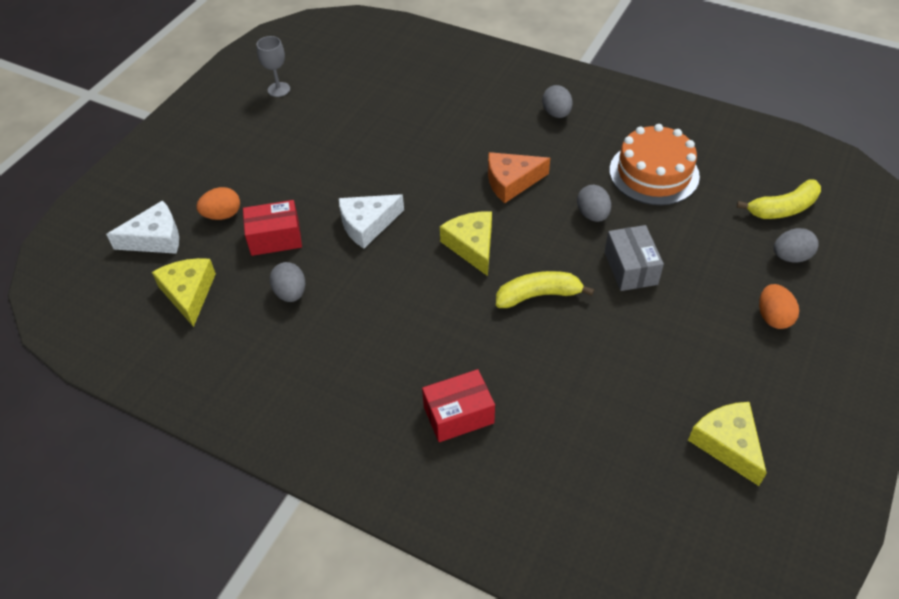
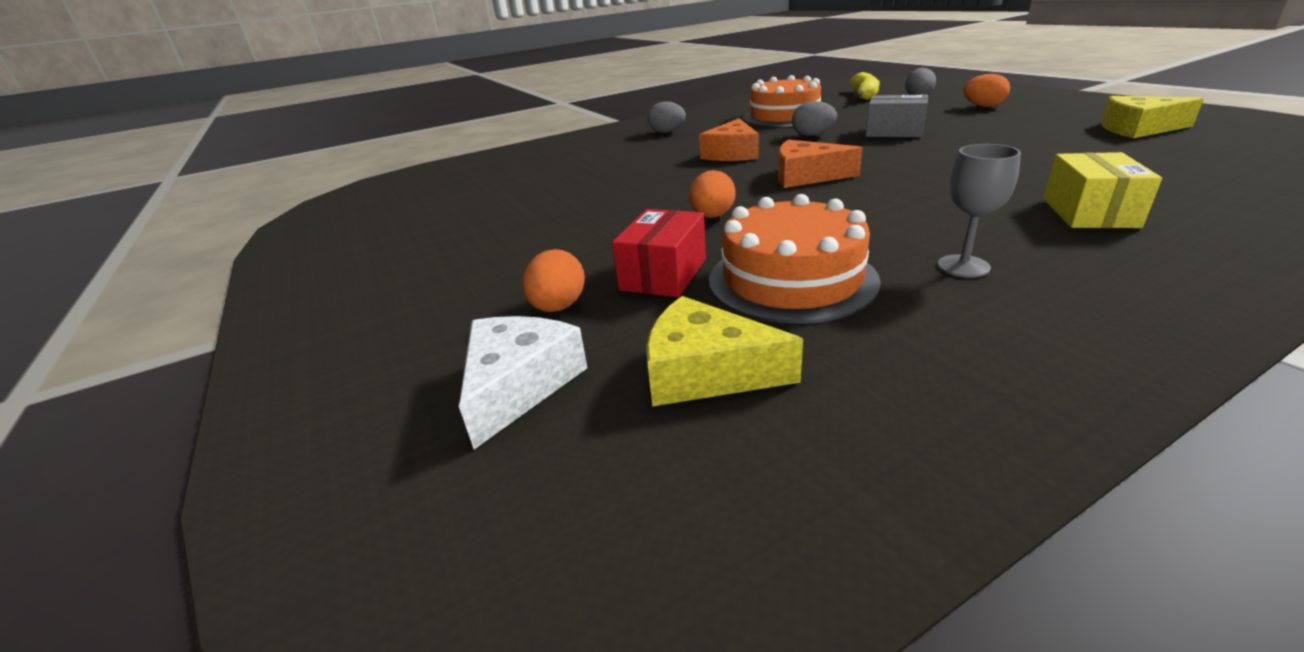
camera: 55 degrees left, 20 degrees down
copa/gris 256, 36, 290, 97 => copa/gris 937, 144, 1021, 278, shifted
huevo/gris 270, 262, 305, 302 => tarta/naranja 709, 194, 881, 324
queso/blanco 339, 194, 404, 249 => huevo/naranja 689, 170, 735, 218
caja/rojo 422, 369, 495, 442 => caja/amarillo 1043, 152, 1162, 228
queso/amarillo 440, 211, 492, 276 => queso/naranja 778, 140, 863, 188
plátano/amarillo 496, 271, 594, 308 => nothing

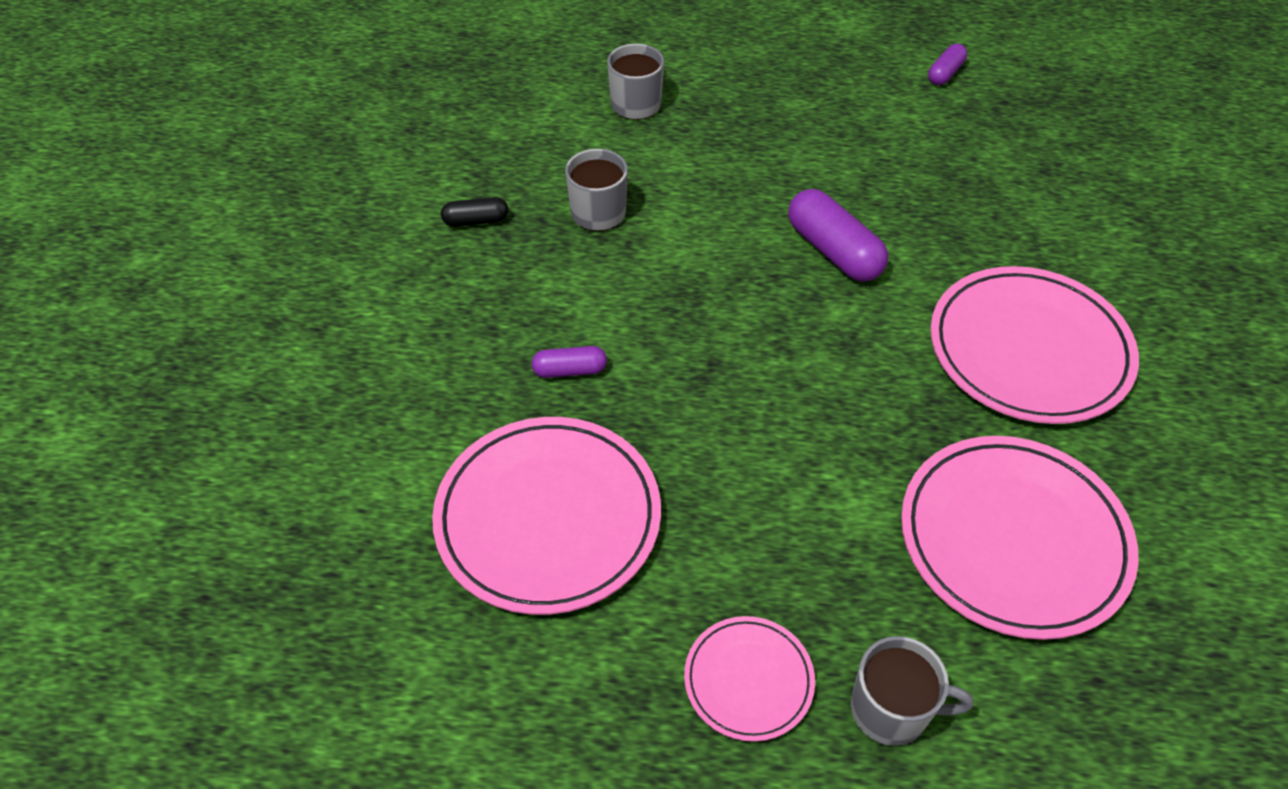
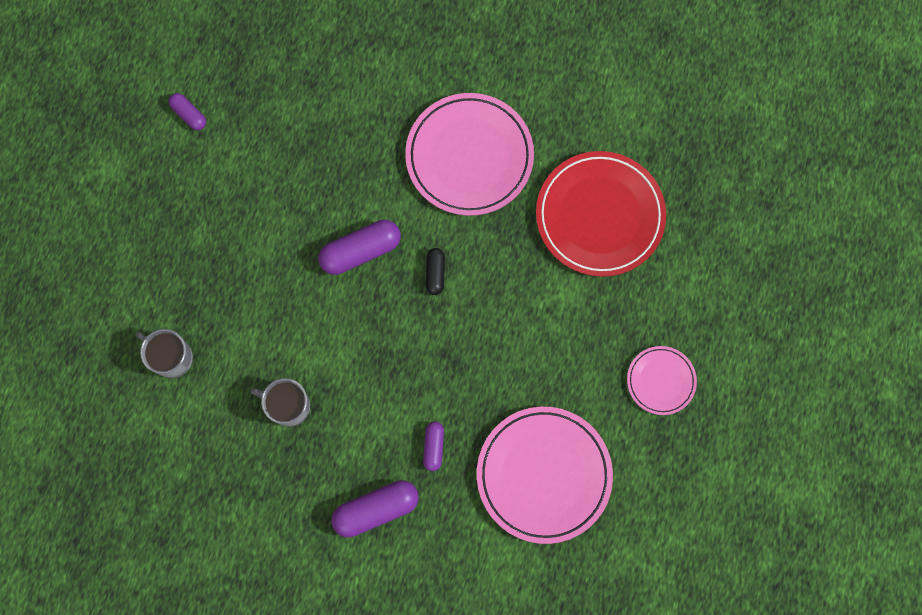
camera: 80 degrees left, 25 degrees up
cápsula/negro 441, 197, 508, 227 => cápsula/negro 426, 248, 445, 295, shifted
taza/gris 851, 636, 973, 746 => nothing
plato/rosa 901, 436, 1139, 640 => plato/rojo 536, 151, 666, 277
nothing => cápsula/morado 331, 480, 419, 538

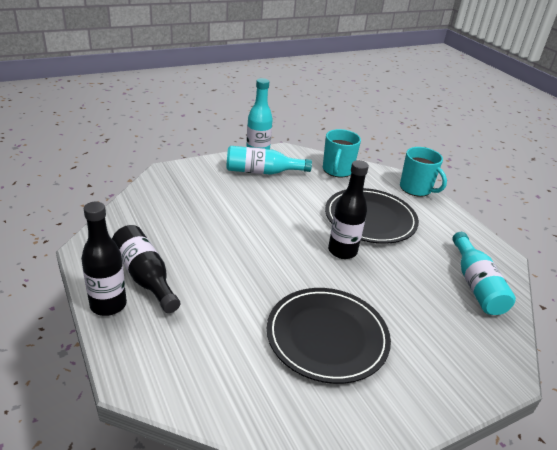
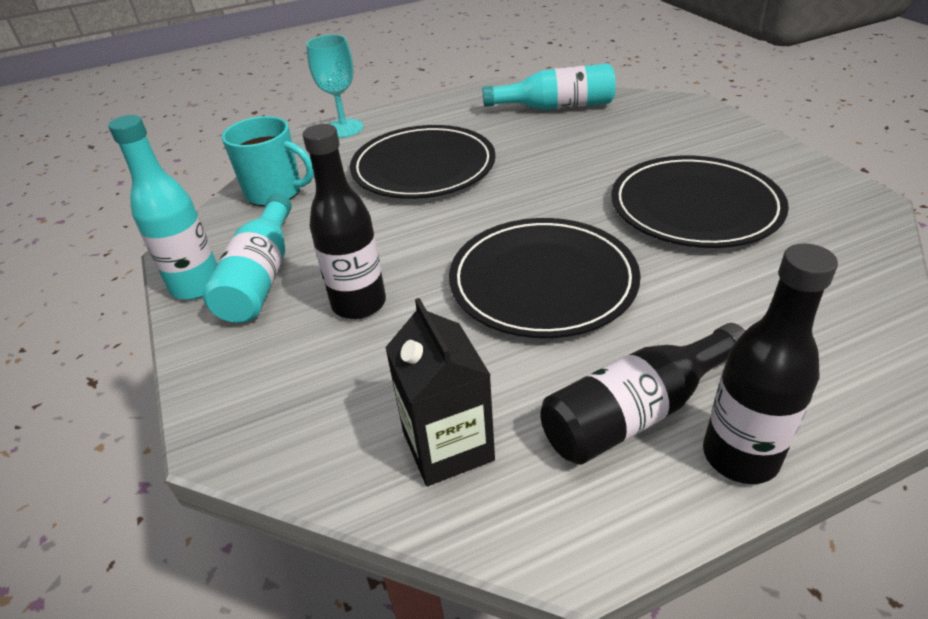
camera: 80 degrees left, 5 degrees up
botella/negro 328, 160, 369, 259 => botella/negro 303, 124, 386, 319, shifted
taza/turquesa 400, 147, 447, 197 => copa/turquesa 306, 35, 364, 138
nothing => cartón de leche/negro 385, 298, 495, 486
nothing => plato/negro 449, 218, 641, 338

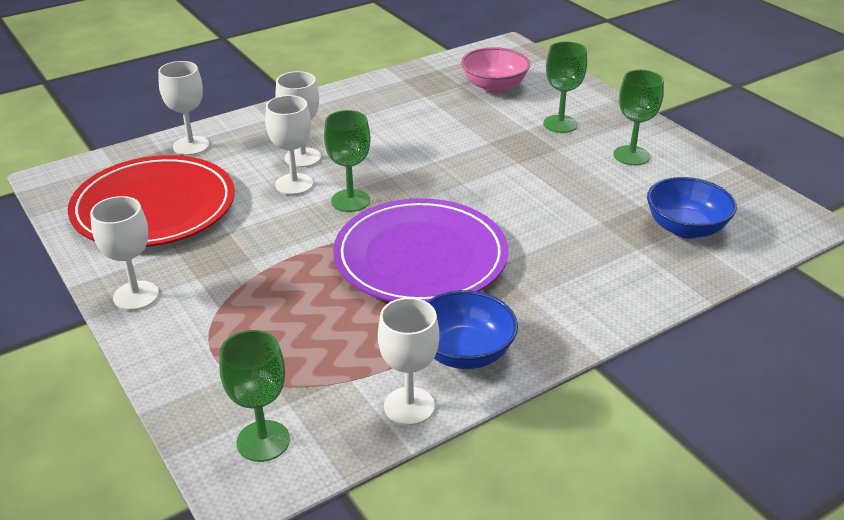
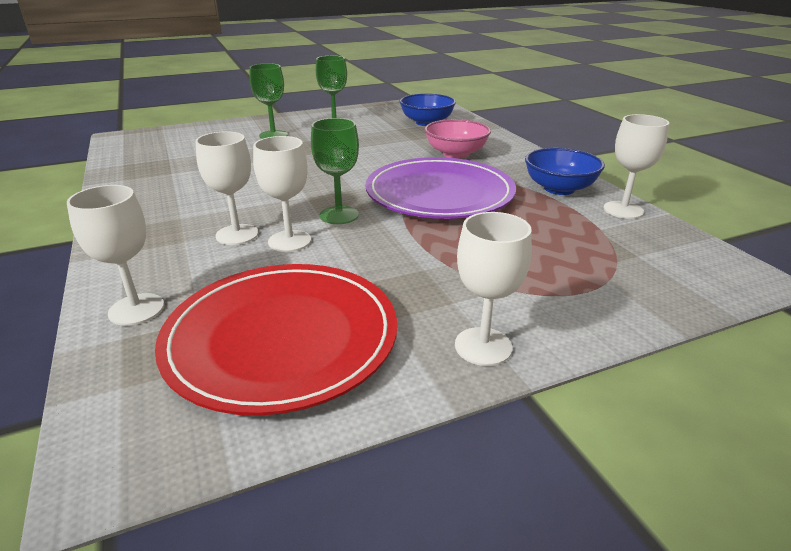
camera: 80 degrees left, 5 degrees down
copa/verde 219, 330, 290, 462 => nothing
cuenco/rosa 461, 47, 530, 93 => cuenco/rosa 425, 119, 491, 159, shifted

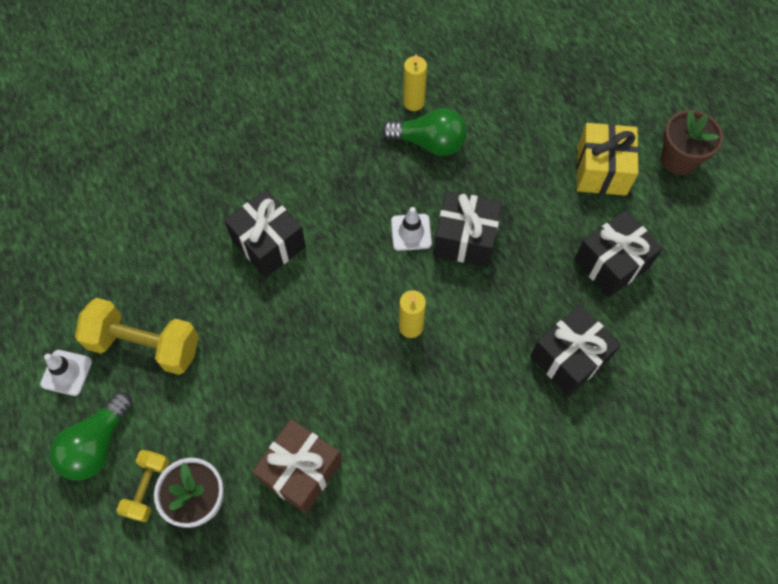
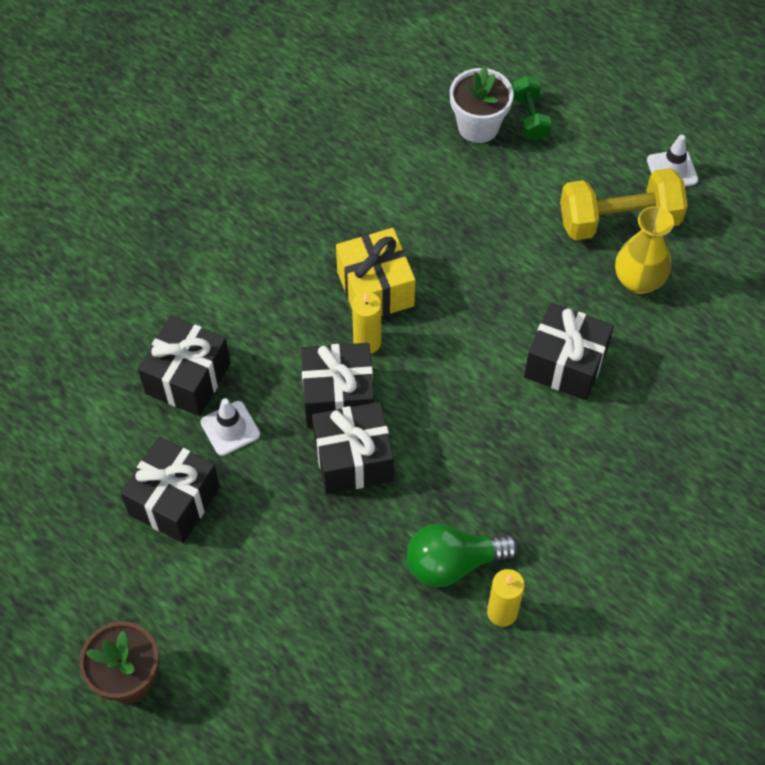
camera: 155 degrees right, 5 degrees down
bombilla/verde 50, 392, 133, 481 => nothing
mancuerna/amarillo 116, 450, 169, 522 => mancuerna/verde 512, 75, 552, 141
regalo/marrón 252, 419, 342, 514 => nothing
cono de tráfico/blanco 391, 207, 432, 251 => cono de tráfico/blanco 201, 398, 260, 456, shifted
regalo/amarillo 576, 123, 639, 196 => regalo/amarillo 336, 228, 415, 316, shifted
nothing => regalo/negro 301, 343, 374, 427
nothing => florero/amarillo 615, 206, 674, 294

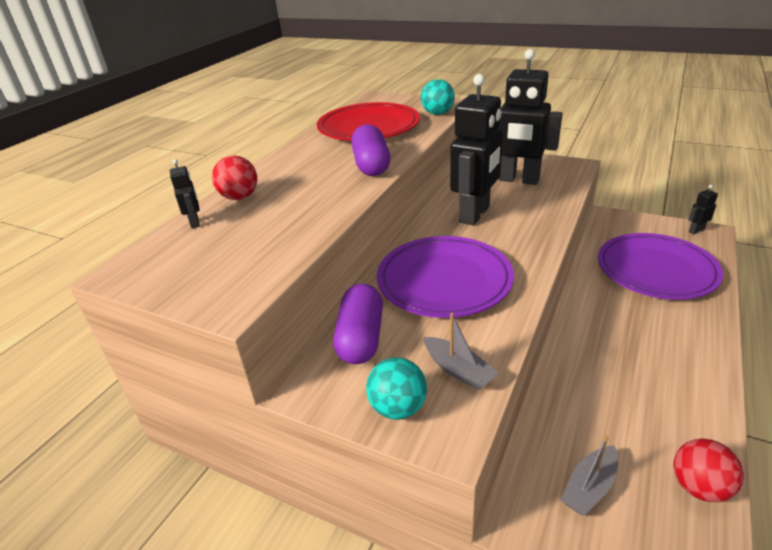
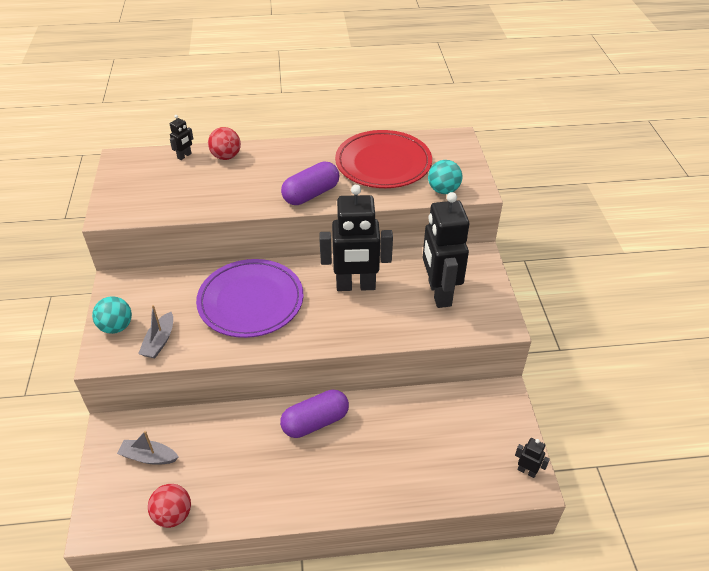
camera: 55 degrees right, 10 degrees up
cápsula/morado 333, 283, 383, 364 => cápsula/morado 280, 390, 349, 438, shifted
plato/morado 598, 233, 723, 300 => nothing

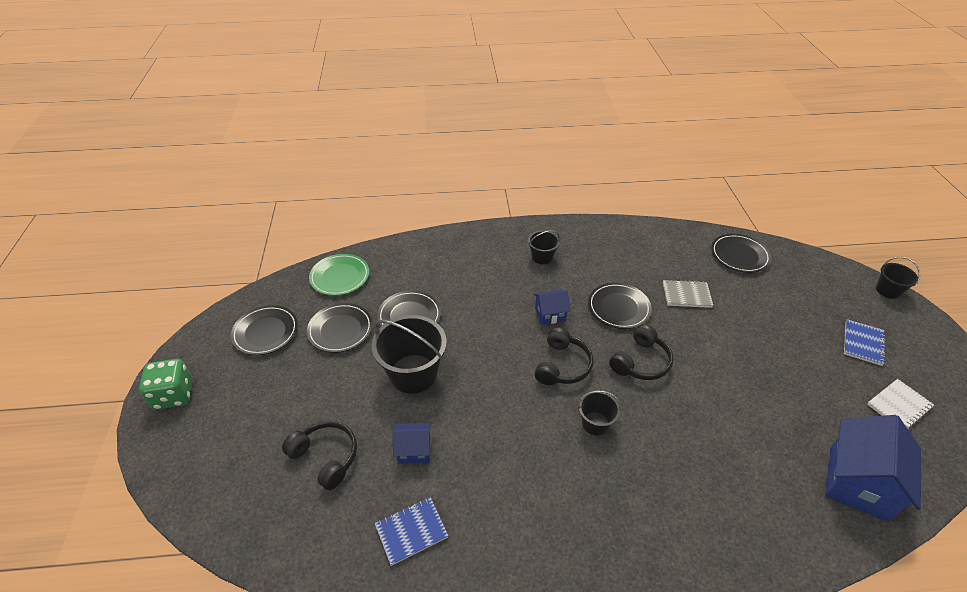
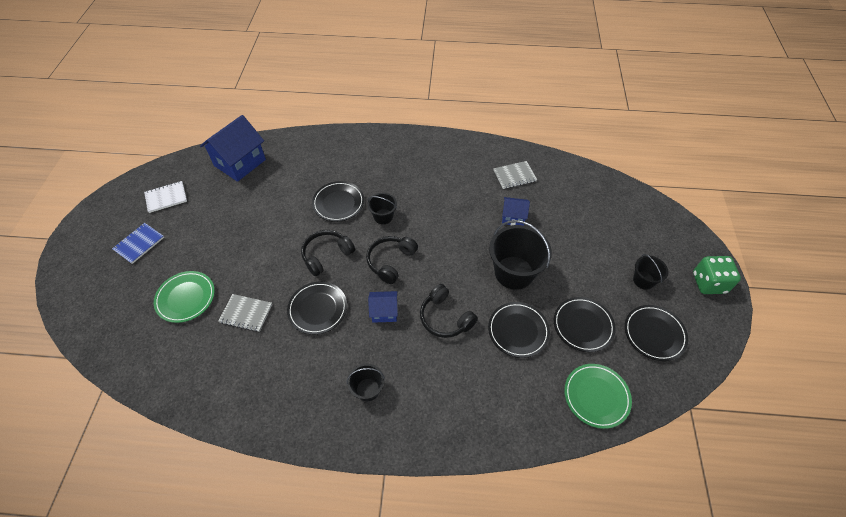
camera: 170 degrees left, 10 degrees up
auriculares/negro 282, 421, 357, 490 => auriculares/negro 420, 284, 478, 338, shifted
cuaderno/azul 375, 497, 448, 566 => cuaderno/gris 493, 161, 537, 189
plato/negro 711, 234, 771, 273 => plato/negro 312, 181, 364, 222, shifted
balde/negro 876, 257, 920, 299 => balde/negro 633, 254, 668, 290, shifted
nothing => plato/verde 154, 271, 215, 323

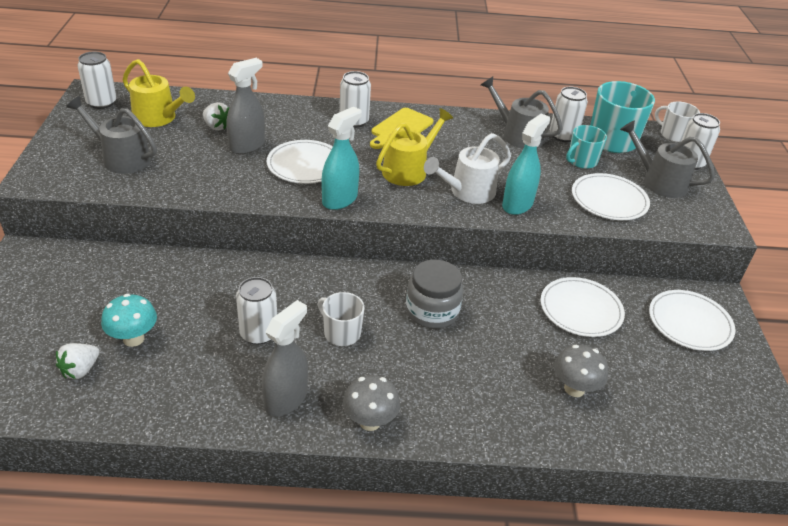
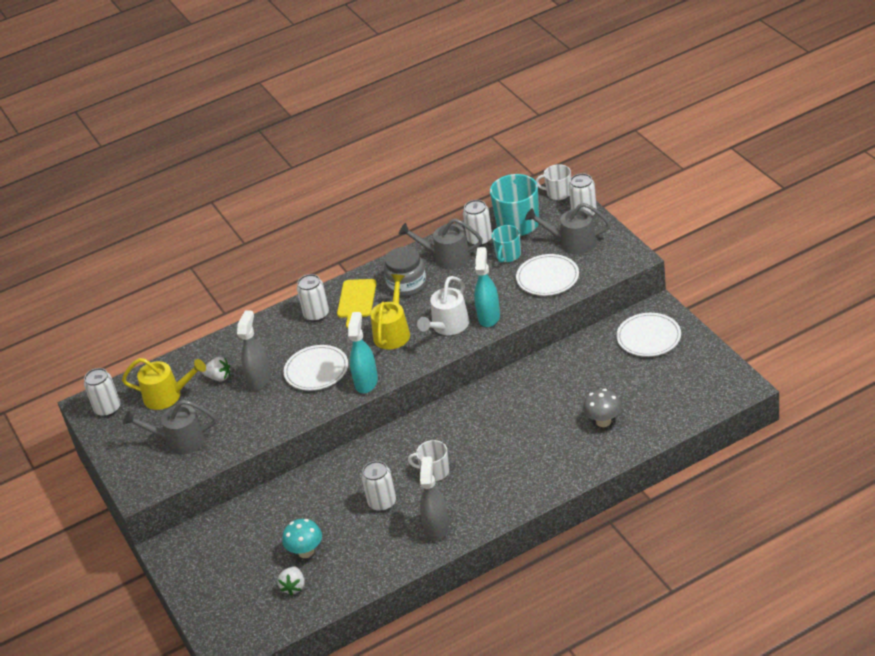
camera: 20 degrees left, 0 degrees up
seta/gris 343, 375, 400, 431 => nothing
tarro/gris 406, 260, 463, 329 => tarro/gris 384, 247, 426, 296, shifted
plato/blanco 541, 277, 625, 337 => nothing

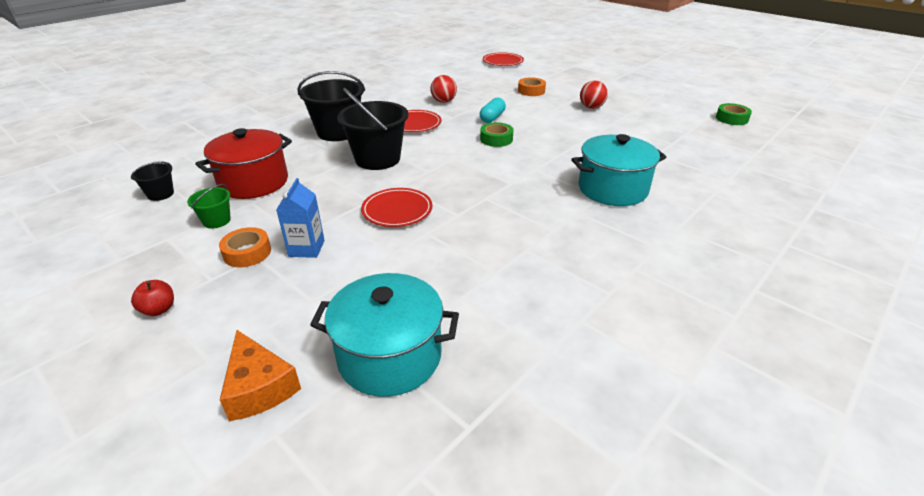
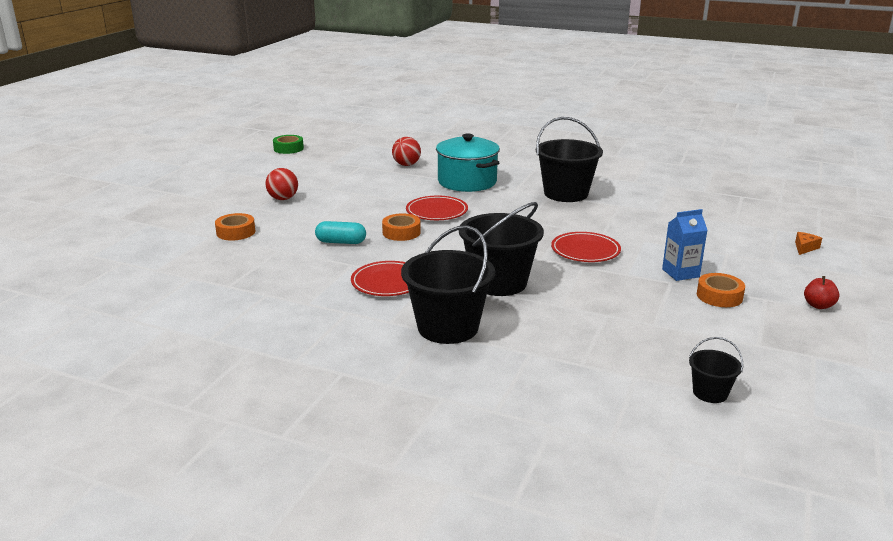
camera: 110 degrees left, 10 degrees down
balde/verde 187, 184, 231, 229 => nothing
olla/rojo 195, 128, 292, 199 => nothing
queso/naranja 220, 330, 301, 421 => queso/naranja 795, 232, 822, 255, x0.54
olla/turquesa 310, 273, 459, 397 => nothing
pelota/rojo 430, 75, 457, 103 => pelota/rojo 392, 137, 421, 166, shifted
cinta adhesiva/verde 480, 122, 514, 147 => cinta adhesiva/naranja 382, 213, 421, 241
plato/rojo 483, 52, 524, 66 => plato/rojo 406, 196, 468, 220, shifted
nothing => balde/negro 536, 117, 603, 202

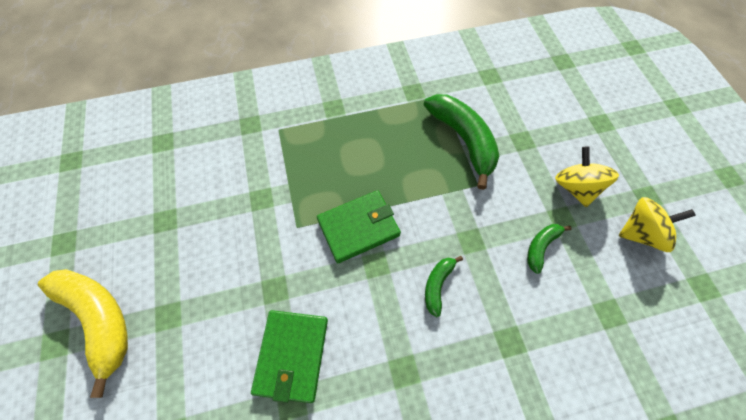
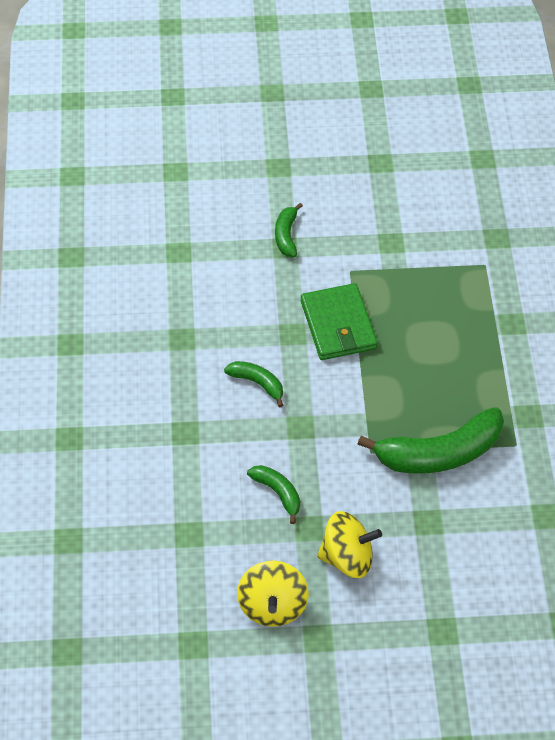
camera: 100 degrees right, 10 degrees down
plátano/amarillo 38, 269, 128, 398 => nothing
cartera/verde 251, 310, 328, 403 => nothing
nothing => plátano/verde 275, 203, 303, 257

